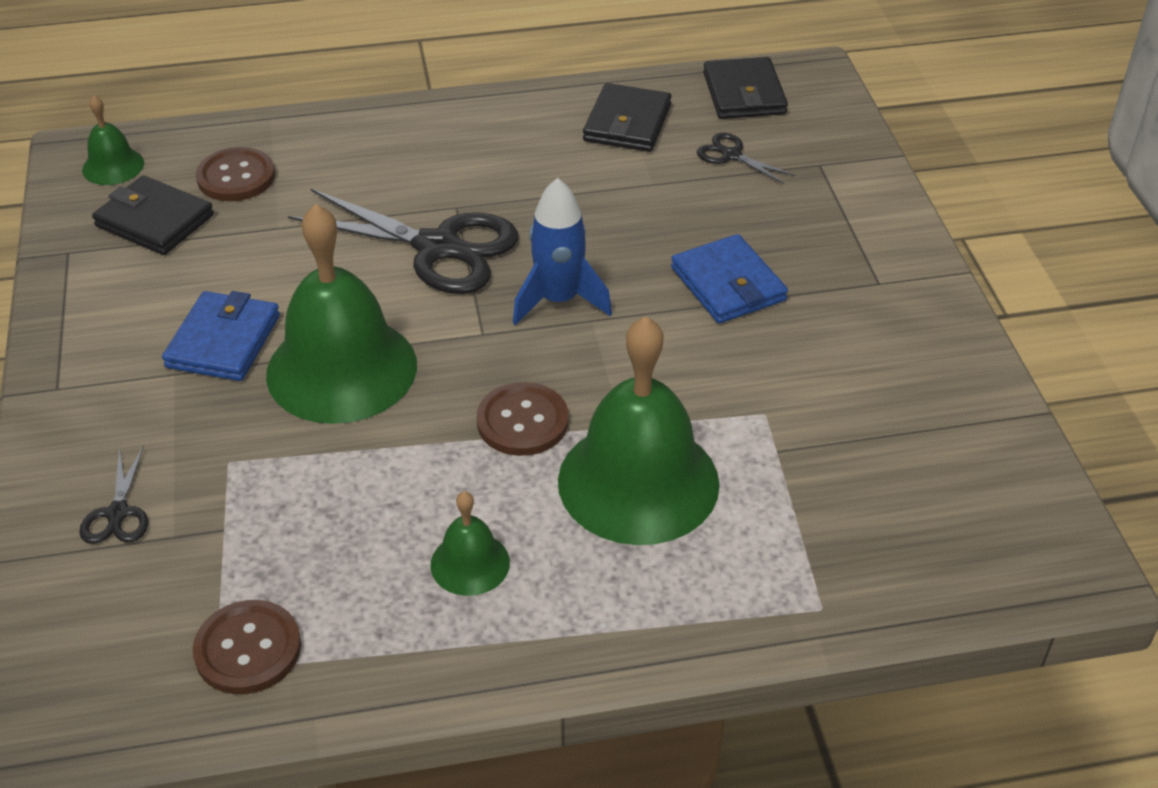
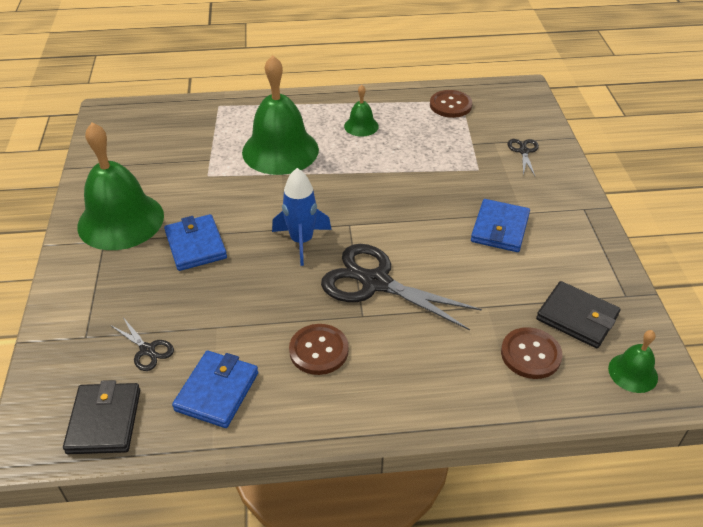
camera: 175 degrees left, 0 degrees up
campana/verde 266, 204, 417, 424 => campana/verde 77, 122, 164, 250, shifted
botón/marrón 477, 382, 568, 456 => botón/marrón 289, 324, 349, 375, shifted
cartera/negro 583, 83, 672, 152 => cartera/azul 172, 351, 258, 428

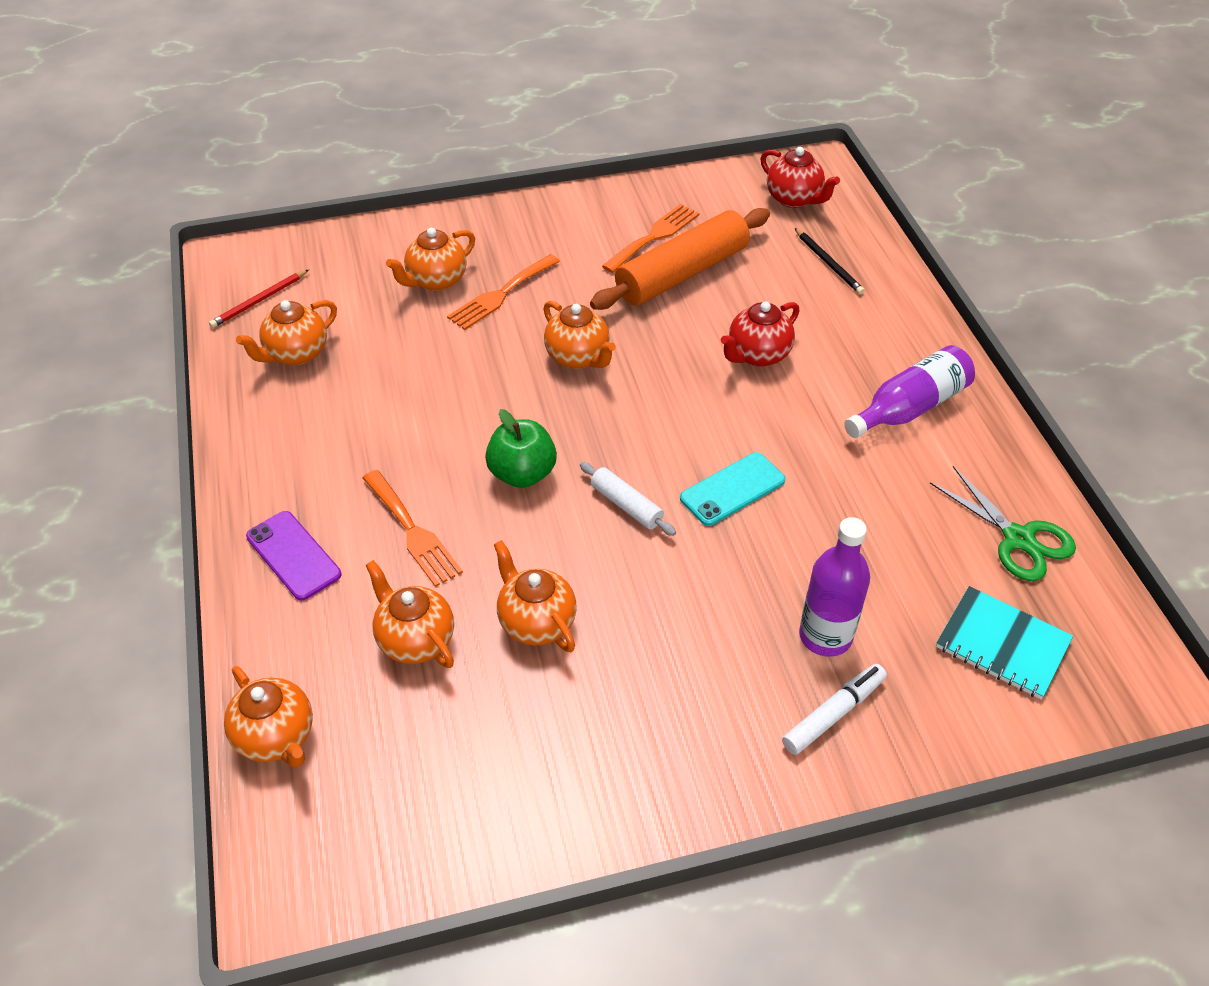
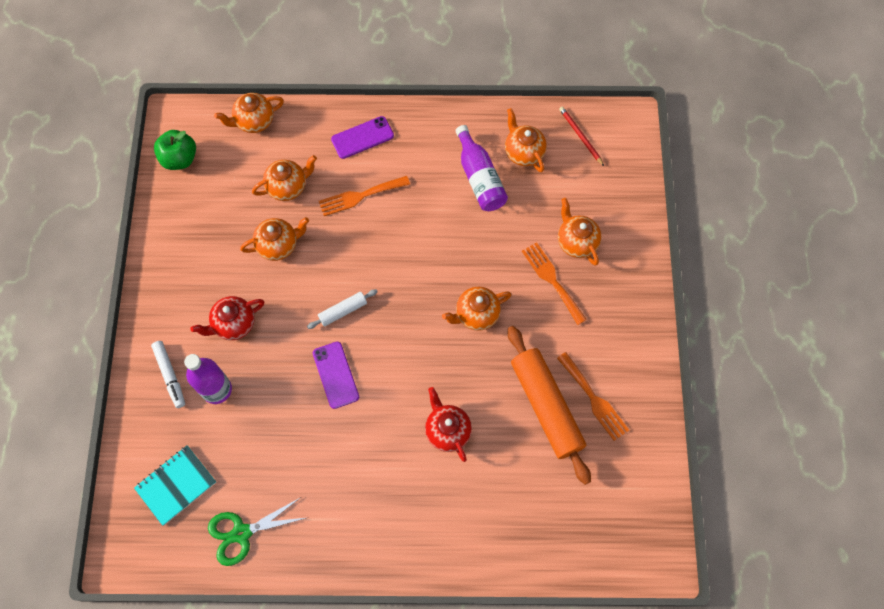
camera: 105 degrees right, 20 degrees up
manzana/verde 485, 409, 557, 488 => manzana/verde 154, 130, 196, 170, shifted
móvil/turquesa 680, 452, 785, 526 => móvil/morado 313, 342, 359, 409
tetera/rojo 761, 147, 840, 208 => tetera/rojo 190, 296, 264, 340, shifted
lápiz/negro 795, 228, 865, 294 => nothing
botella/morado 844, 345, 975, 438 => botella/morado 455, 125, 508, 211, shifted

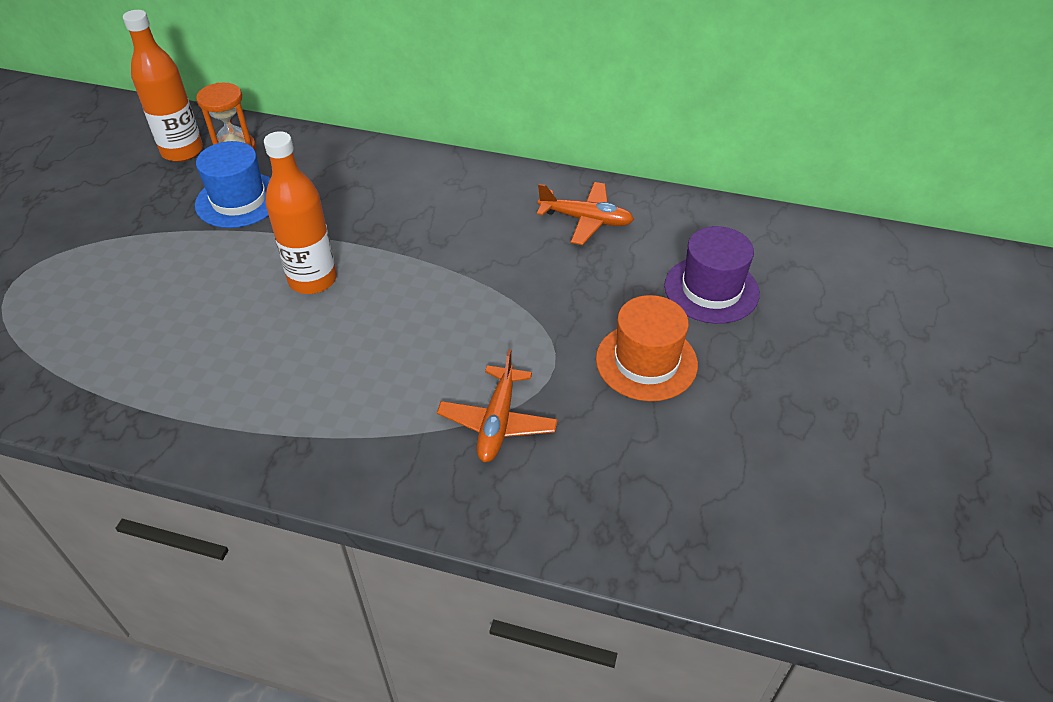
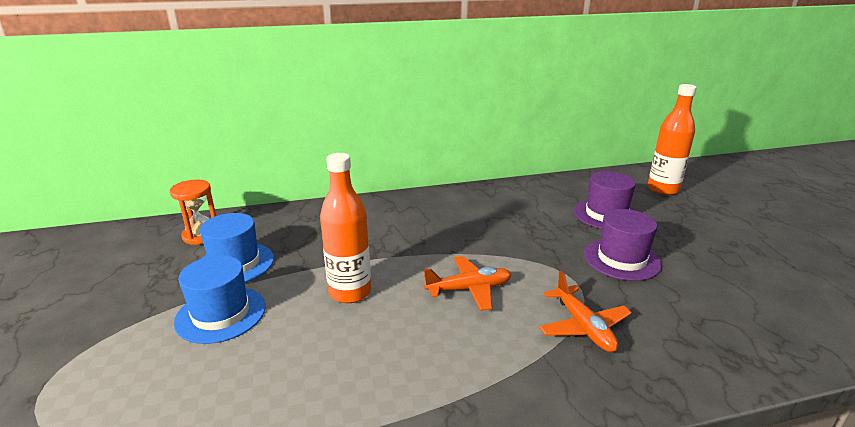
camera: 30 degrees left, 20 degrees down
botella/naranja 123, 10, 203, 162 => botella/naranja 648, 84, 697, 195, shifted
avión/naranja 537, 182, 634, 245 => avión/naranja 424, 256, 512, 311, shifted
sombrero/naranja 596, 295, 698, 401 => sombrero/morado 584, 209, 662, 281
nothing => sombrero/azul 174, 255, 266, 344

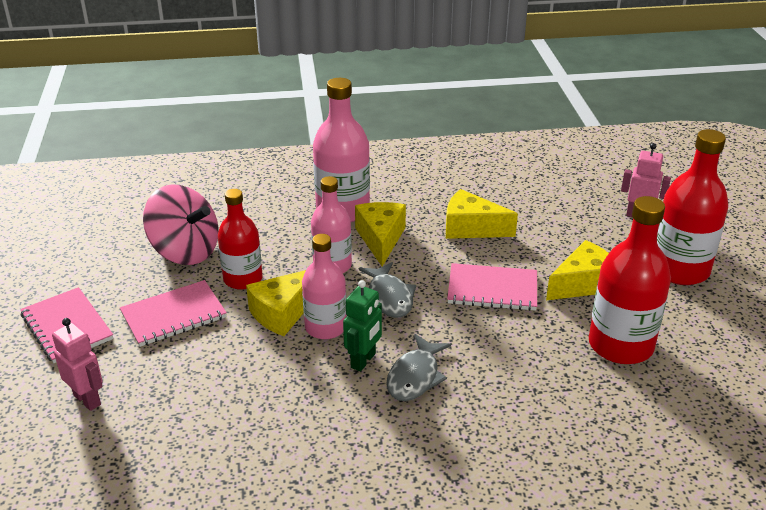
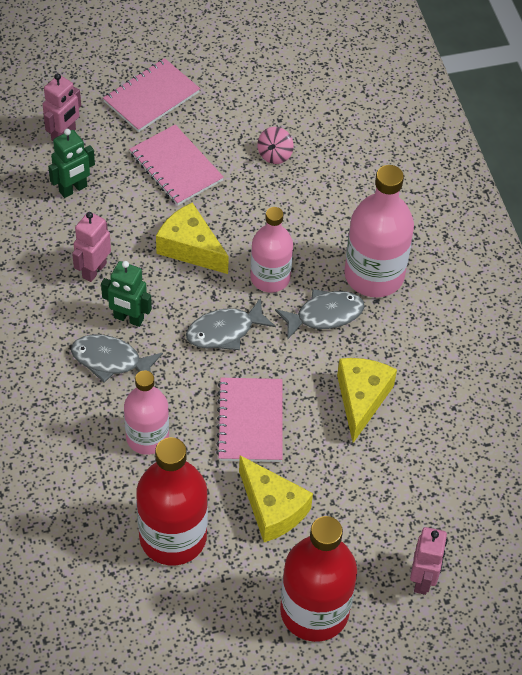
camera: 80 degrees right, 20 degrees up
peonza/rosa 143, 184, 219, 265 => peonza/rosa 257, 127, 294, 164, x0.45
botella/rojo 218, 189, 263, 290 => nothing
botella/rosa 302, 234, 346, 339 => botella/rosa 124, 371, 169, 455, shifted
queso/amarillo 355, 202, 406, 266 => pez/gris 275, 289, 364, 340
nothing => robot/verde 48, 129, 95, 198
nothing => robot/rosa 72, 212, 111, 282

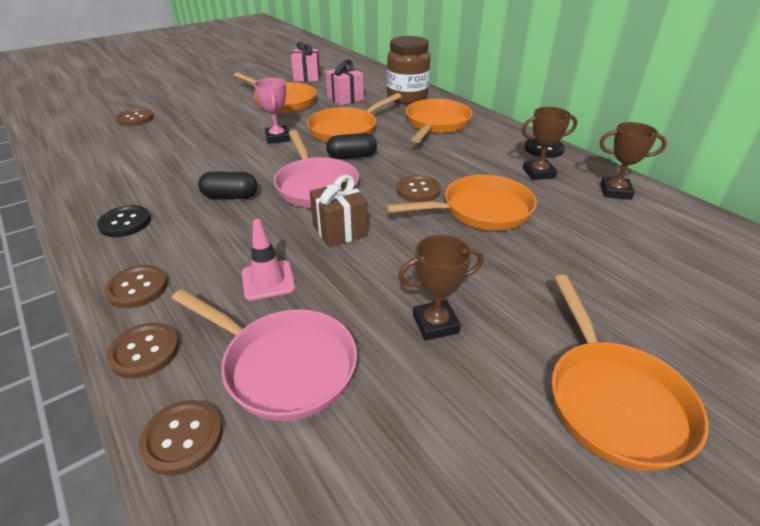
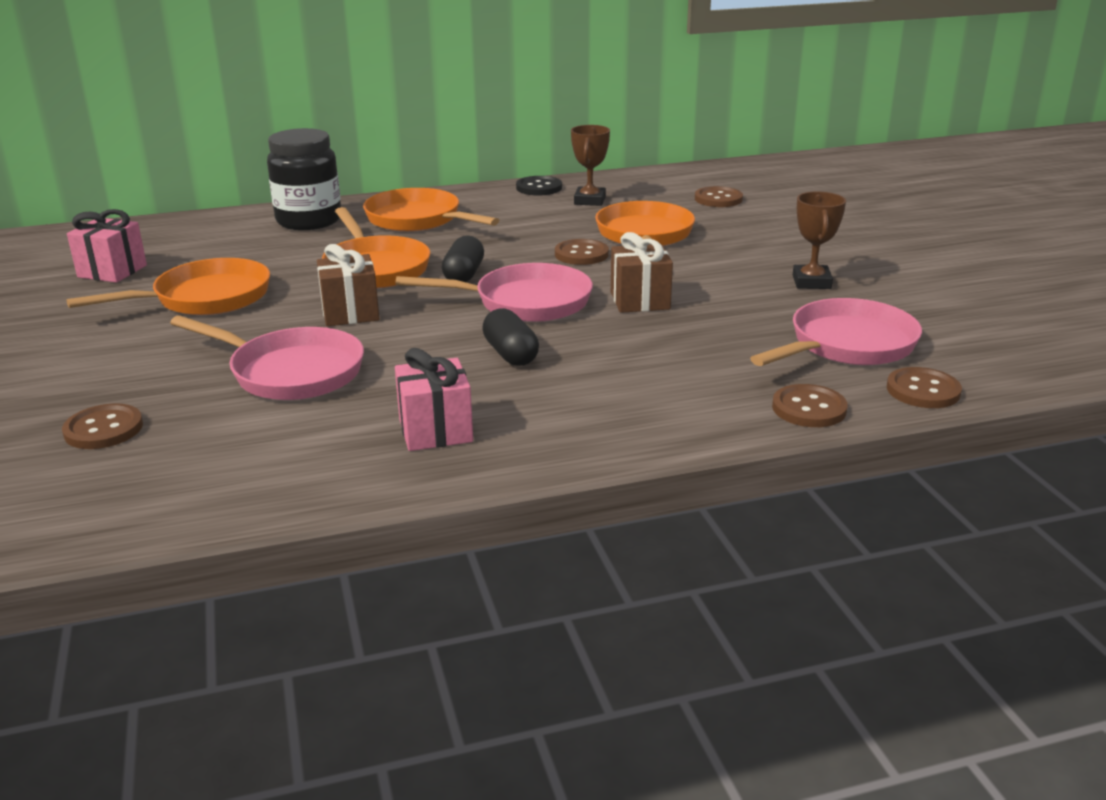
camera: 70 degrees left, 10 degrees down
botón/negro 97, 205, 151, 237 => nothing
botón/marrón 104, 265, 168, 308 => botón/marrón 695, 186, 743, 207, shifted
cápsula/negro 198, 171, 258, 199 => cápsula/negro 482, 308, 539, 366, 45 degrees counterclockwise
cono de tráfico/rosa 242, 219, 296, 301 => nothing
trofeo/rosa 254, 78, 290, 144 => regalo/marrón 317, 244, 379, 326
regalo/rosa 326, 59, 364, 105 => regalo/rosa 395, 348, 473, 451, shifted
tarro/marrón 387, 36, 430, 104 => tarro/negro 267, 128, 341, 230
sartén/naranja 551, 275, 709, 471 => nothing
trofeo/marrón 600, 122, 667, 200 => nothing
nothing => sartén/rosa 170, 316, 364, 400

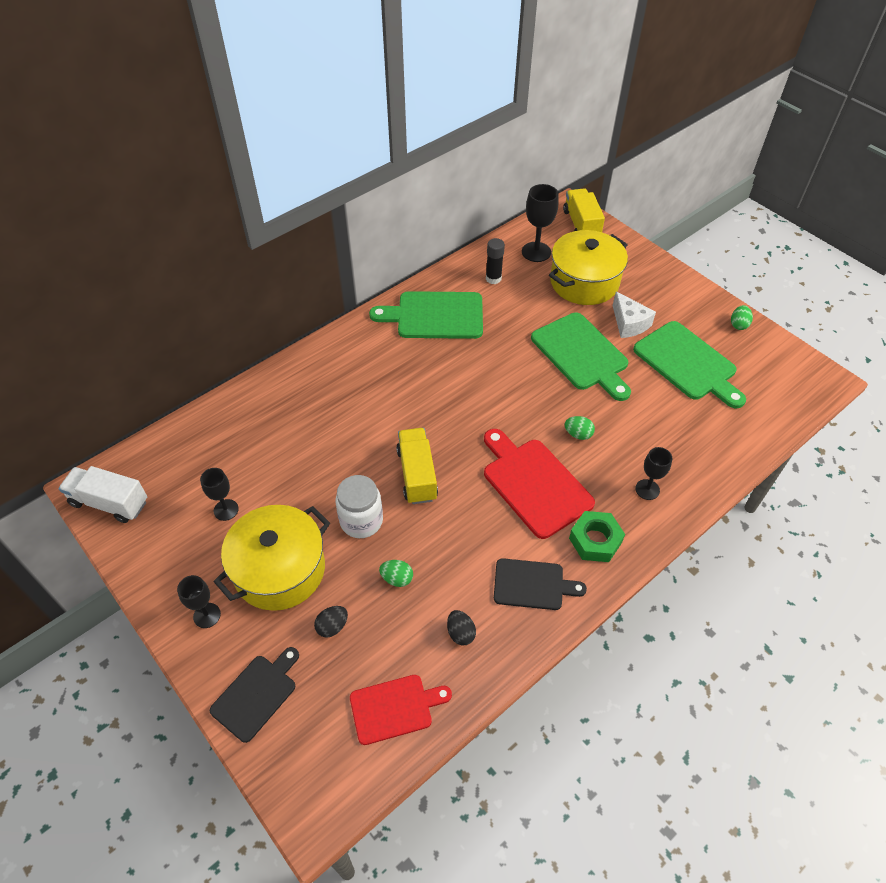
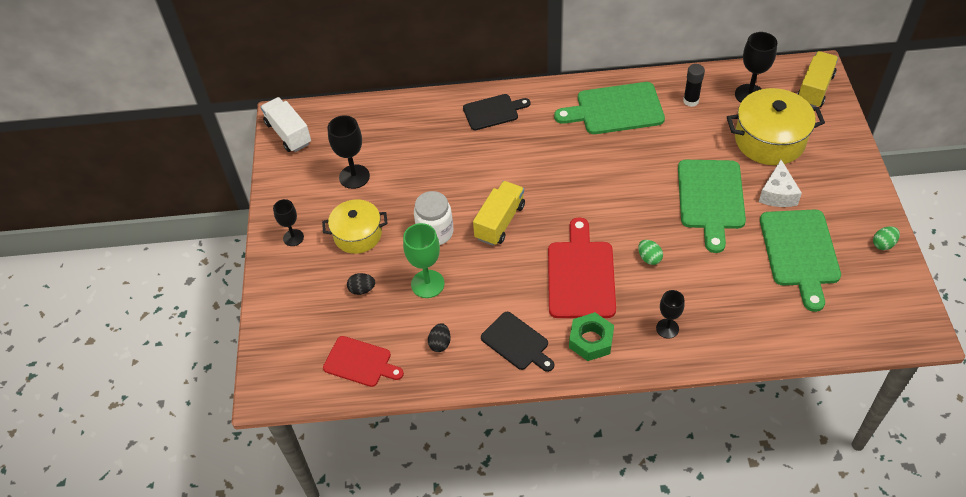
camera: 40 degrees right, 0 degrees up
copa/negro 200, 468, 239, 521 => copa/negro 327, 115, 370, 189, x1.55
tabla de cortar/negro 210, 647, 299, 743 => tabla de cortar/negro 463, 94, 530, 130, shifted
olla/amarillo 214, 505, 330, 611 => olla/amarillo 322, 199, 388, 254, x0.66
tabla de cortar/verde 369, 291, 483, 339 => tabla de cortar/verde 554, 82, 665, 134, 45 degrees counterclockwise
huevo/verde 379, 560, 413, 587 => copa/verde 403, 223, 445, 298

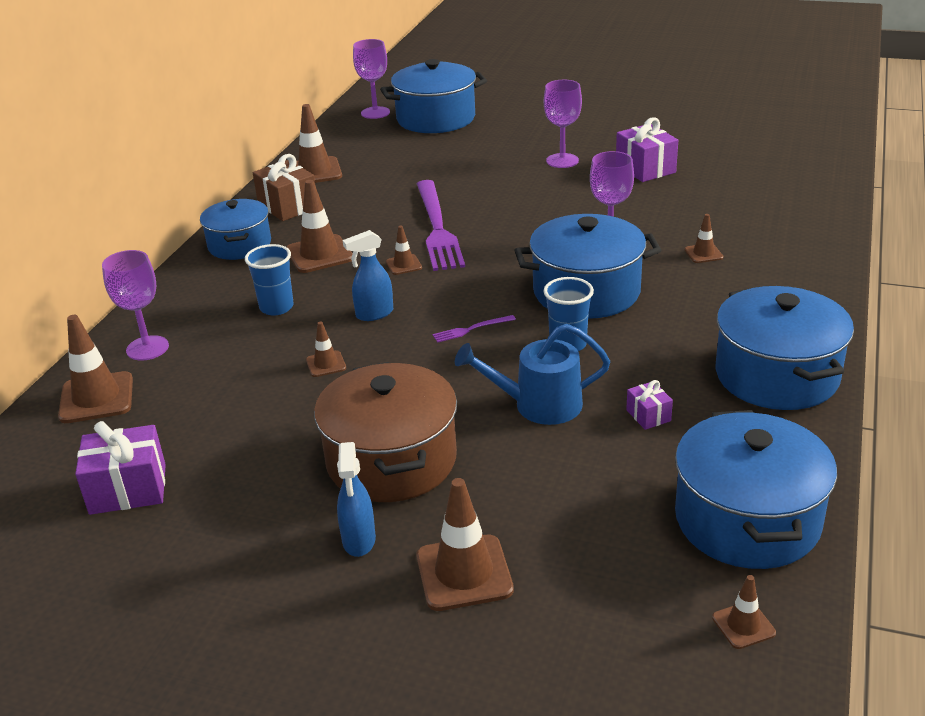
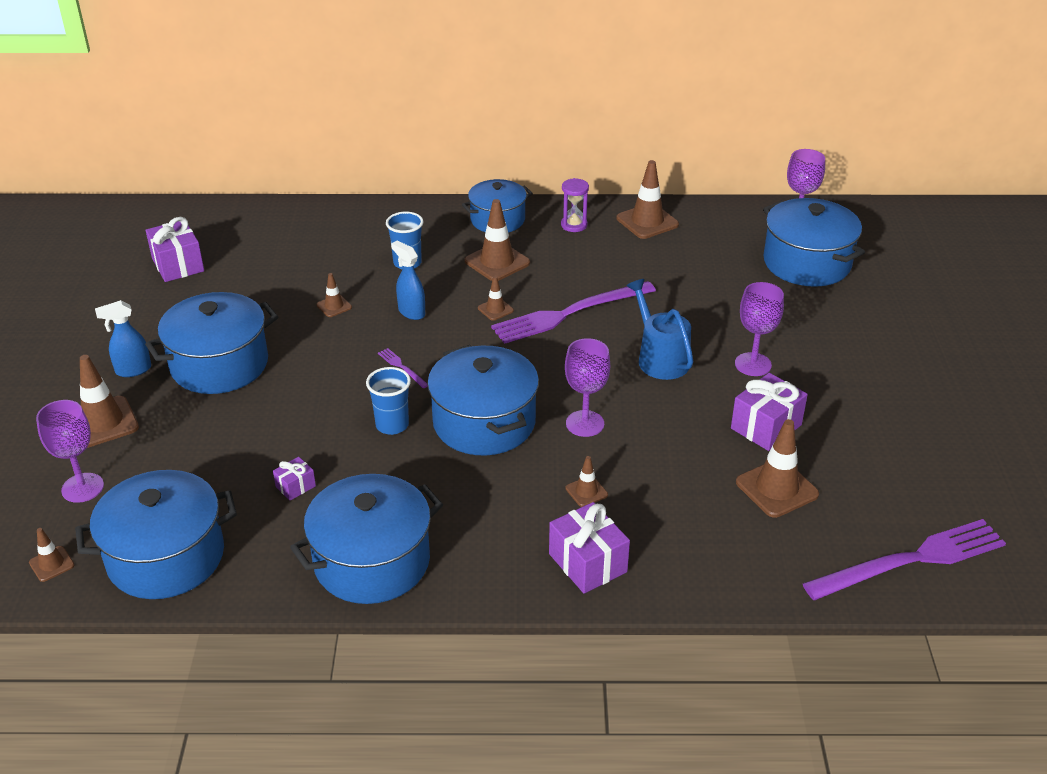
camera: 70 degrees right, 5 degrees up
cono de tráfico/marrón 58, 315, 133, 423 => cono de tráfico/marrón 736, 419, 819, 518, shifted
copa/morado 102, 250, 169, 361 => copa/morado 36, 400, 104, 503, shifted
regalo/marrón 253, 154, 315, 221 => reloj de arena/morado 561, 178, 589, 232
olla/marrón 314, 362, 457, 502 => olla/azul 145, 292, 278, 394
regadera/azul 455, 324, 611, 425 => regadera/azul 626, 279, 693, 380, shifted
nothing => regalo/morado 549, 502, 630, 593
nothing => tenedor/morado 803, 519, 1006, 600

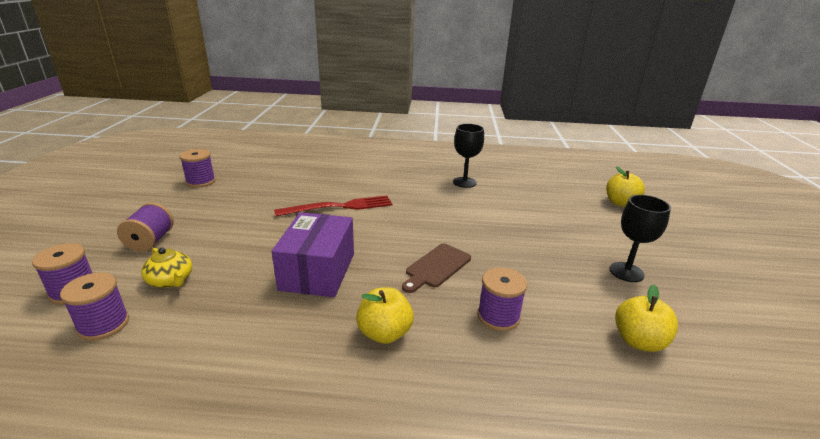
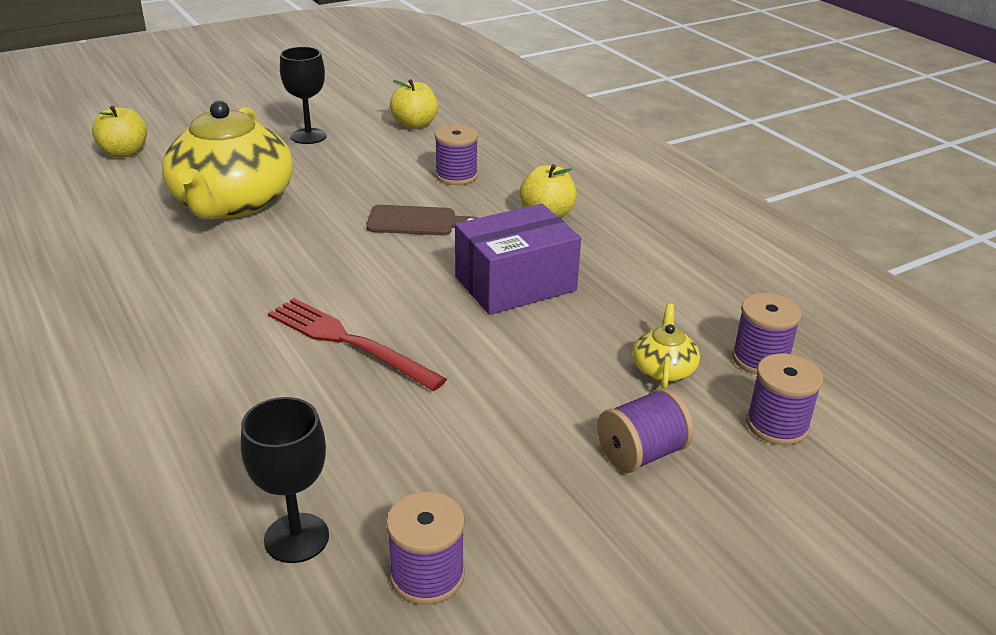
camera: 125 degrees left, 5 degrees up
copa/negro 453, 124, 484, 188 => copa/negro 241, 397, 329, 563, shifted
nothing => tetera/amarillo 162, 101, 293, 219

